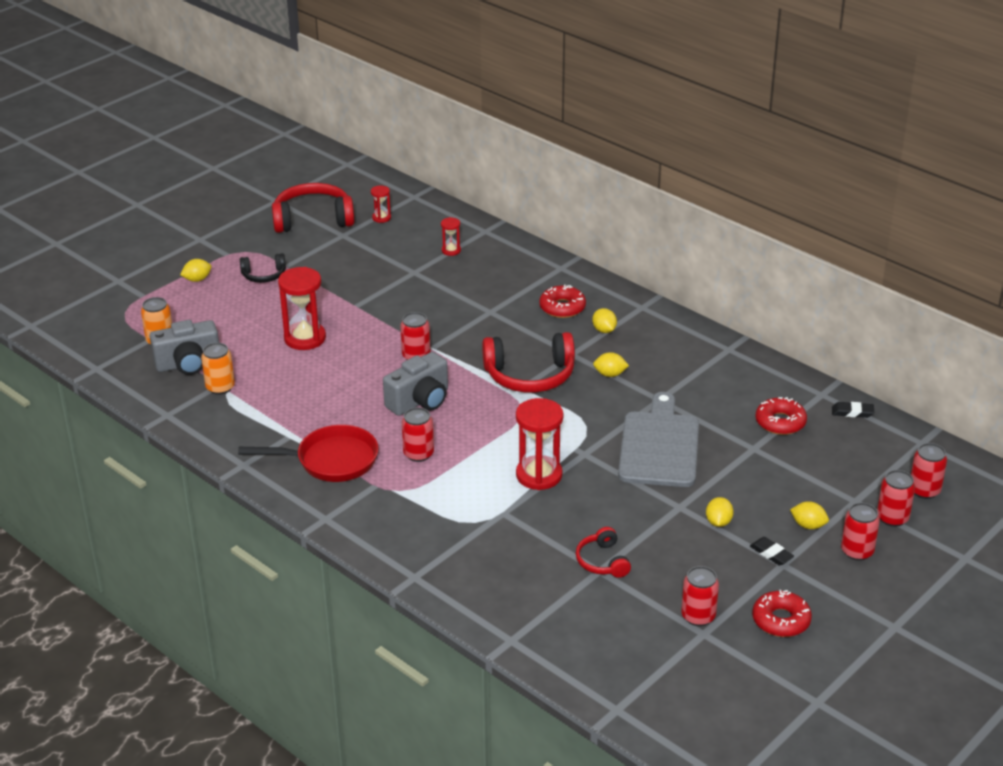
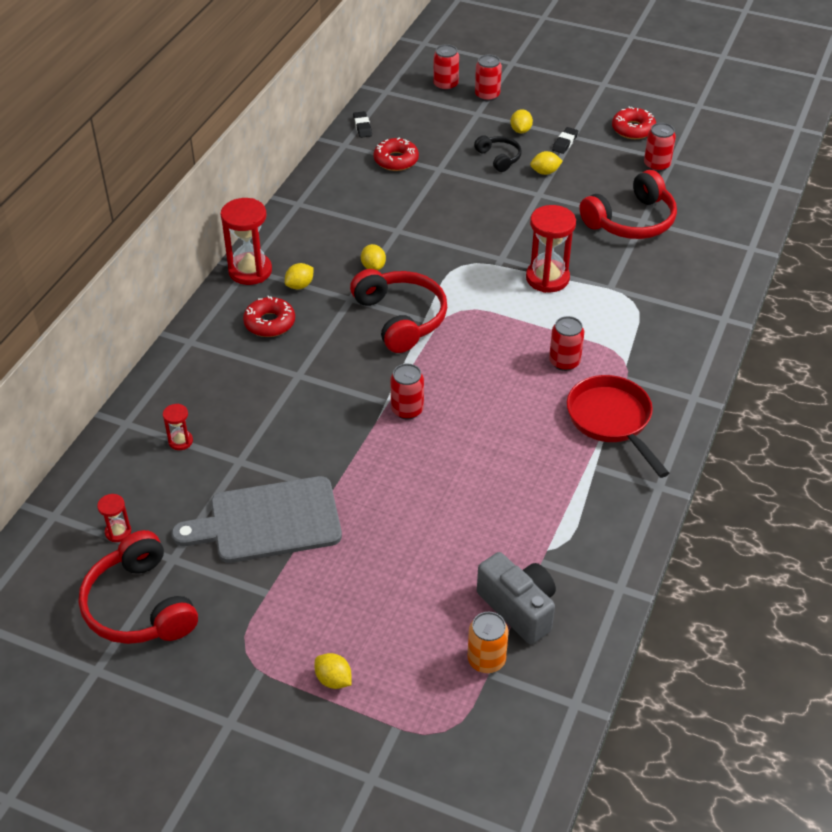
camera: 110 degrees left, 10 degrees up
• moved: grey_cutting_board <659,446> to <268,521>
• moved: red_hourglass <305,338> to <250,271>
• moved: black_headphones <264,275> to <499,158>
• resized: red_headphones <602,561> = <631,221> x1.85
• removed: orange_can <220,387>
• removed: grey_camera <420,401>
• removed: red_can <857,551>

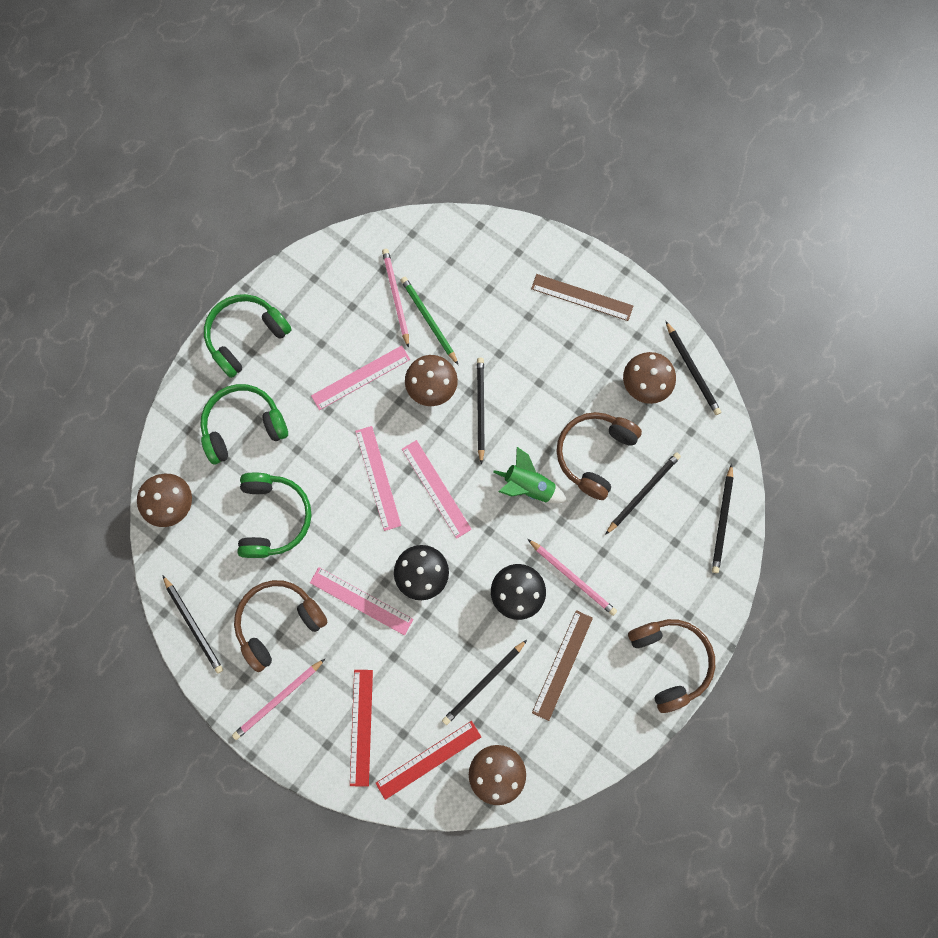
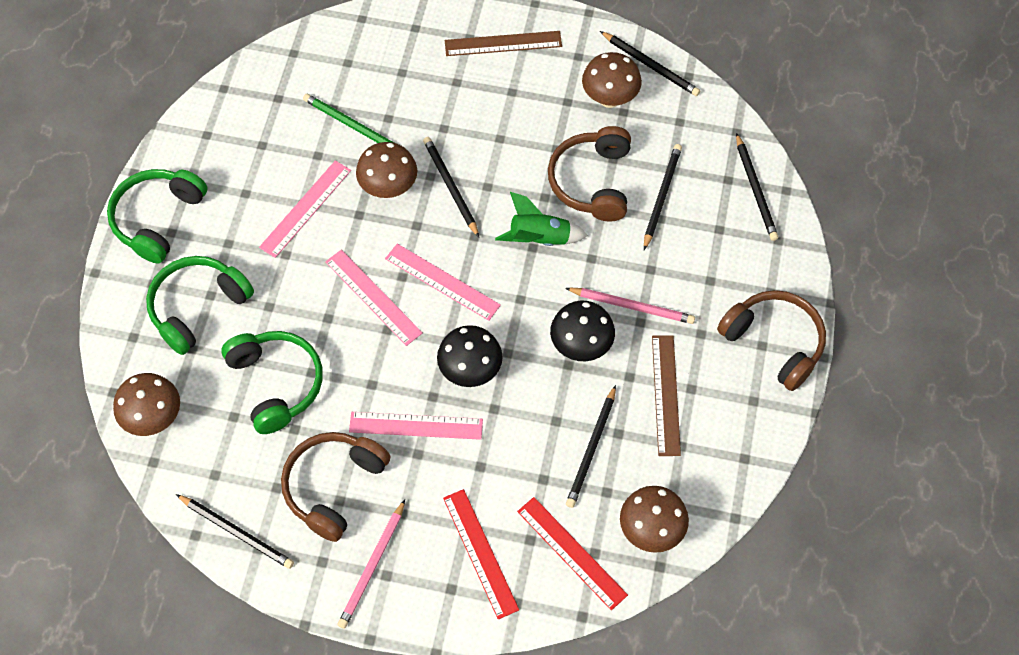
camera: 25 degrees left, 15 degrees down
• turned: red_ruler <428,759> = <571,553> 75 degrees counterclockwise
• removed: pink_pencil <396,297>

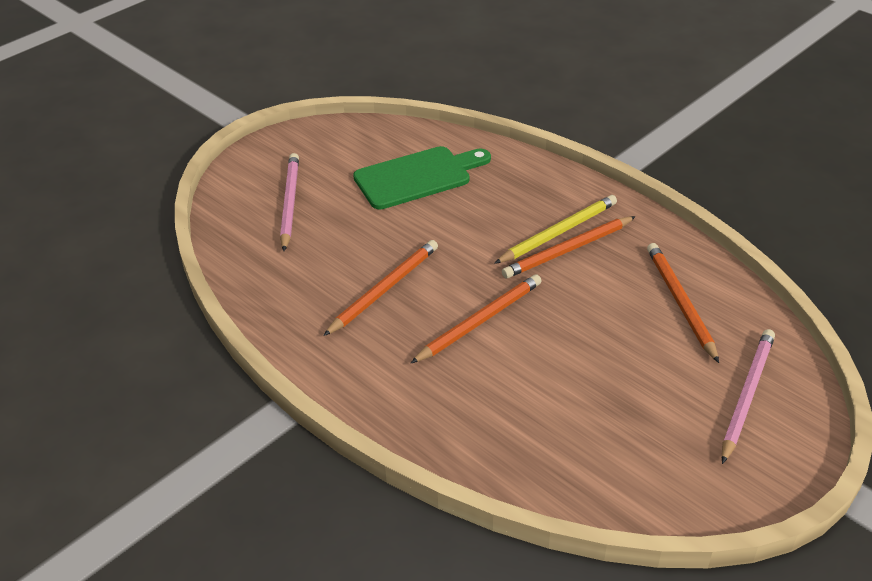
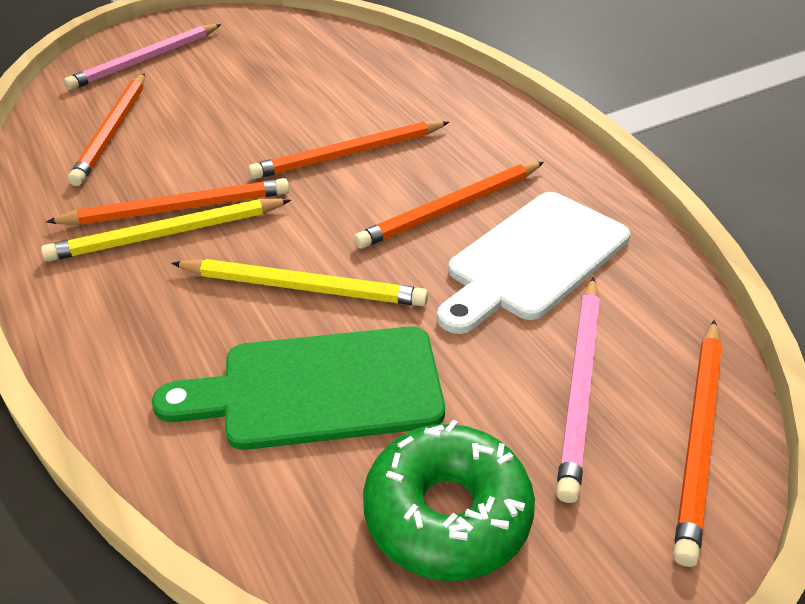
camera: 165 degrees left, 0 degrees up
• added: yellow_pencil <304,287>
• added: green_donut <447,513>
• added: white_cutting_board <533,259>
• added: orange_pencil <699,437>

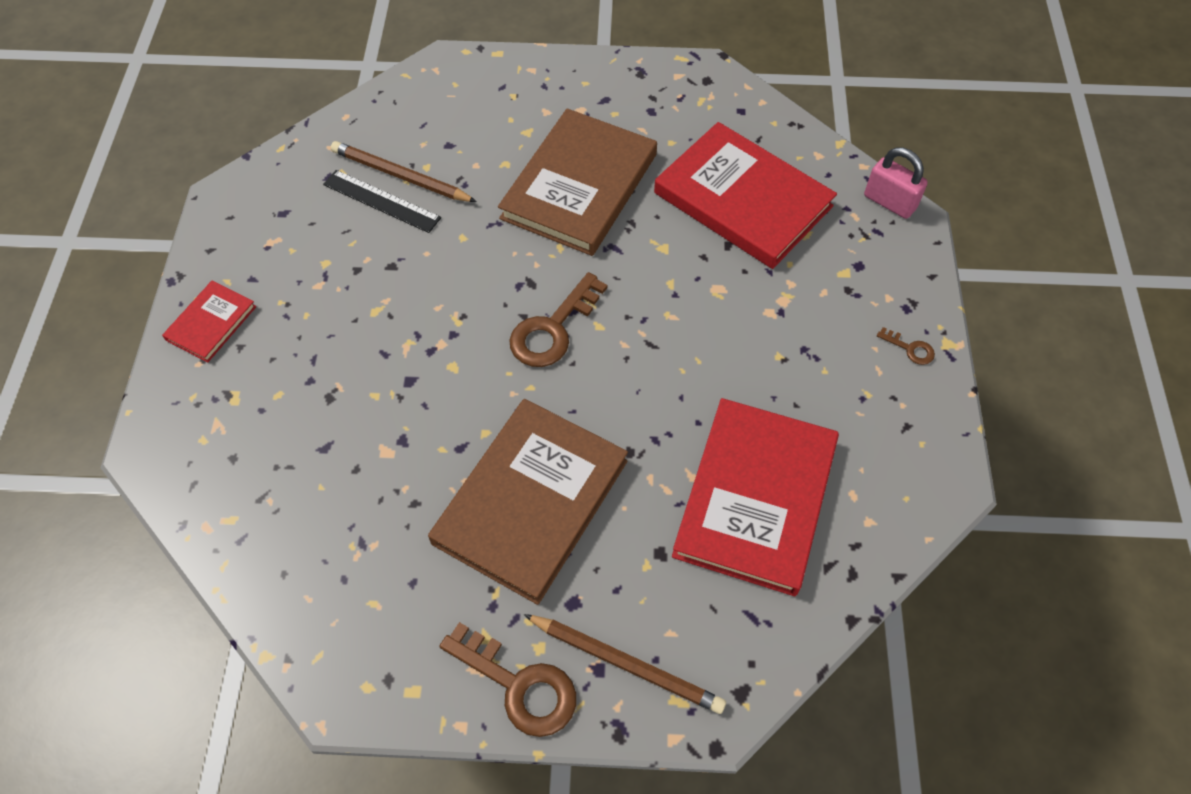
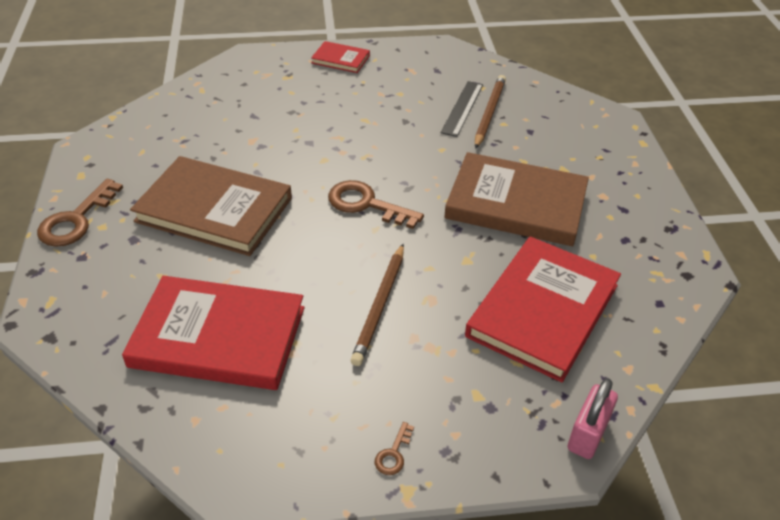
camera: 80 degrees right, 15 degrees down
• moved: brown_pencil <626,663> to <380,306>

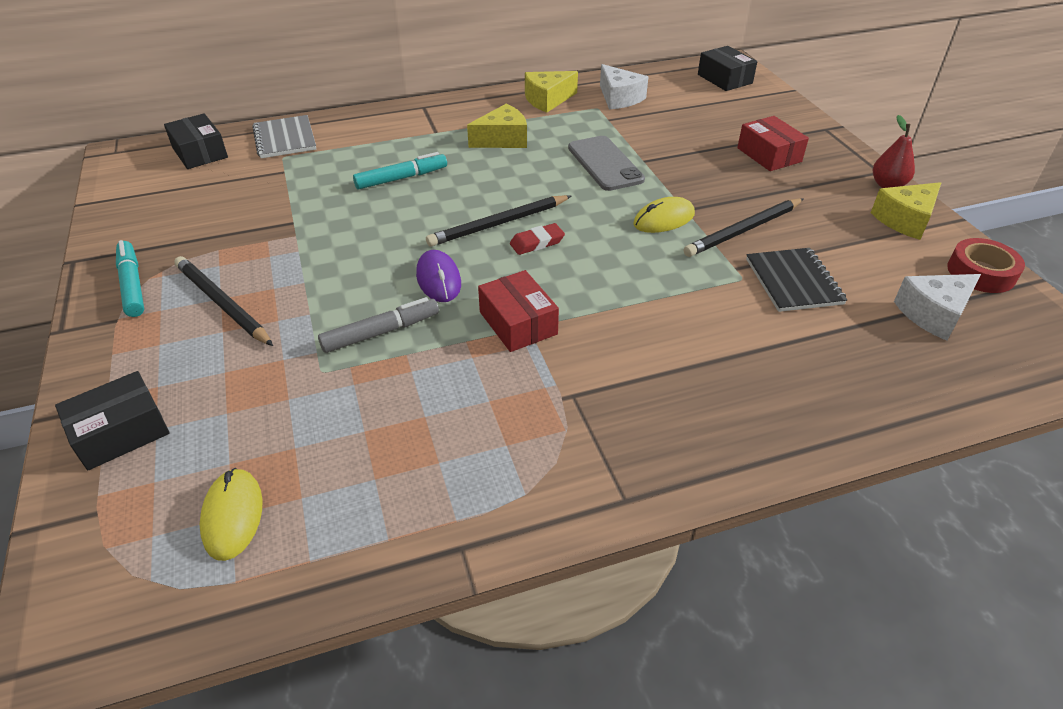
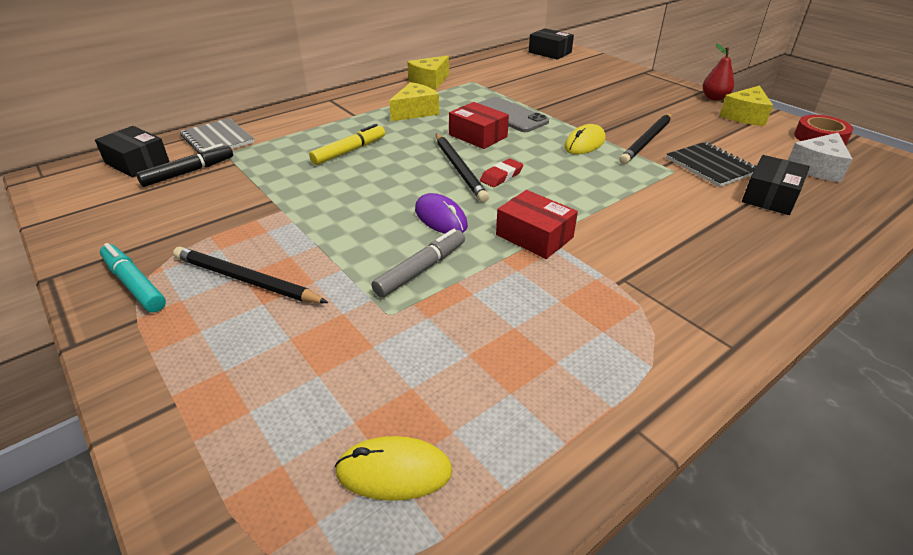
camera: 20 degrees left, 5 degrees down
• added: black_marker <189,172>
• recoloured: turquoise_marker <401,178> to yellow_marker <349,151>
• turned: yellow_mouse <232,516> = <394,471> 60 degrees counterclockwise
• turned: black_pencil <499,224> = <459,169> 60 degrees counterclockwise
• moved: red_box <769,155> to <478,136>
• moved: black_box <121,432> to <770,196>
• removed: white_cheese <619,98>

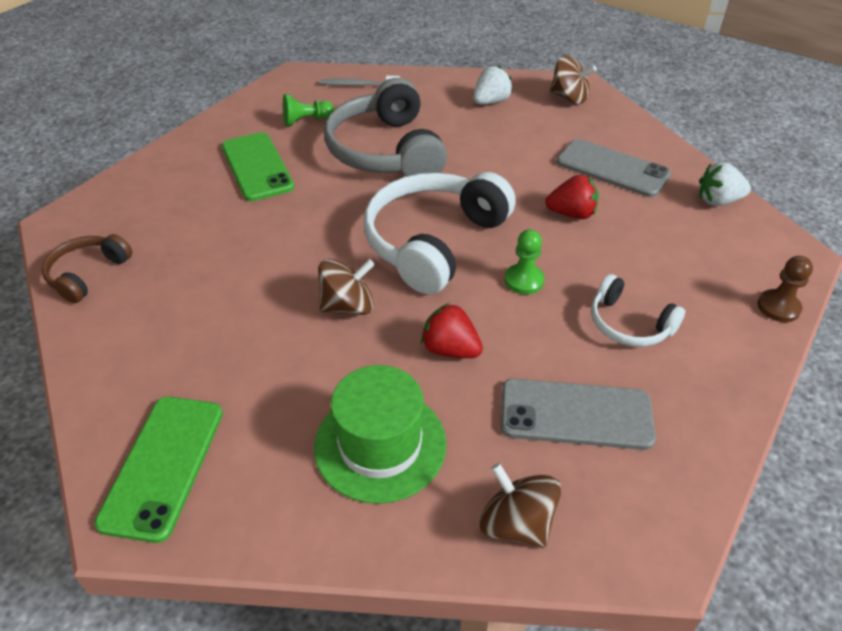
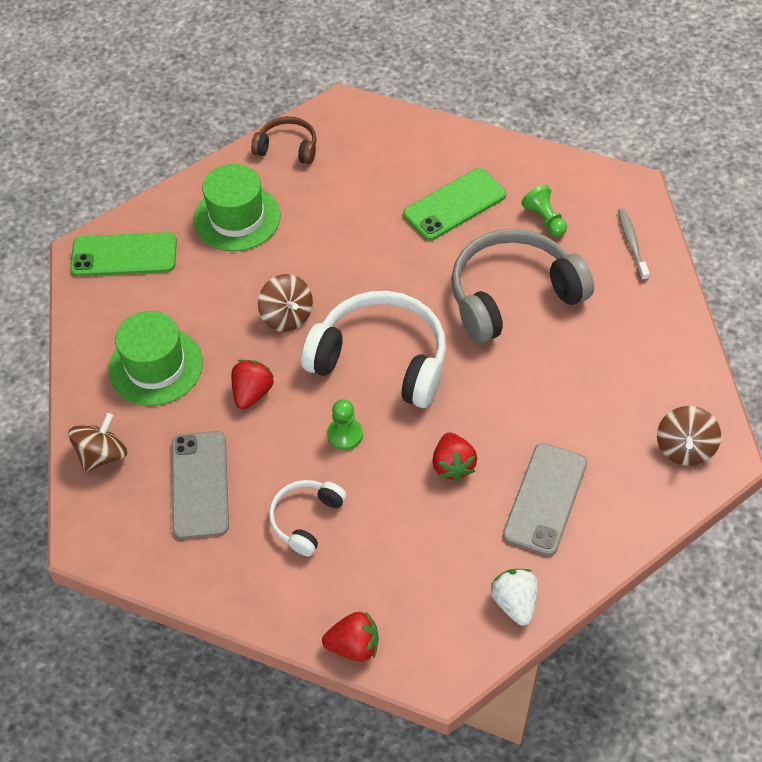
camera: 80 degrees right, 10 degrees up
• added: green_hat <237,218>
• replaced: brown_pawn <778,307> to red_strawberry <354,646>
• removed: white_strawberry <490,102>

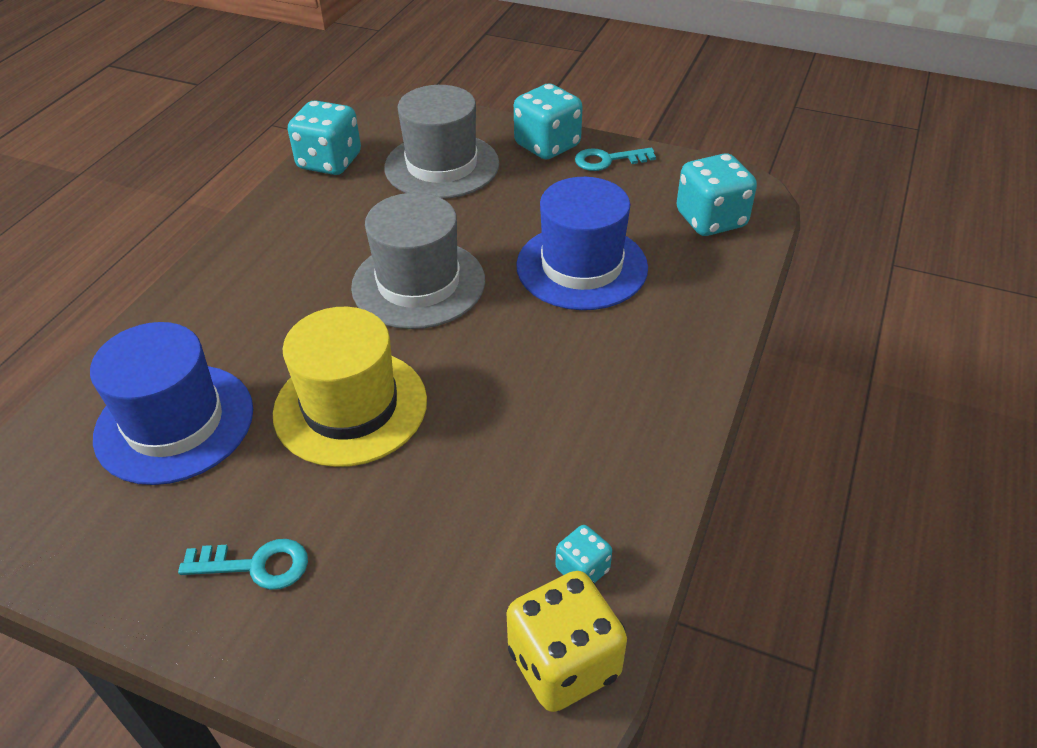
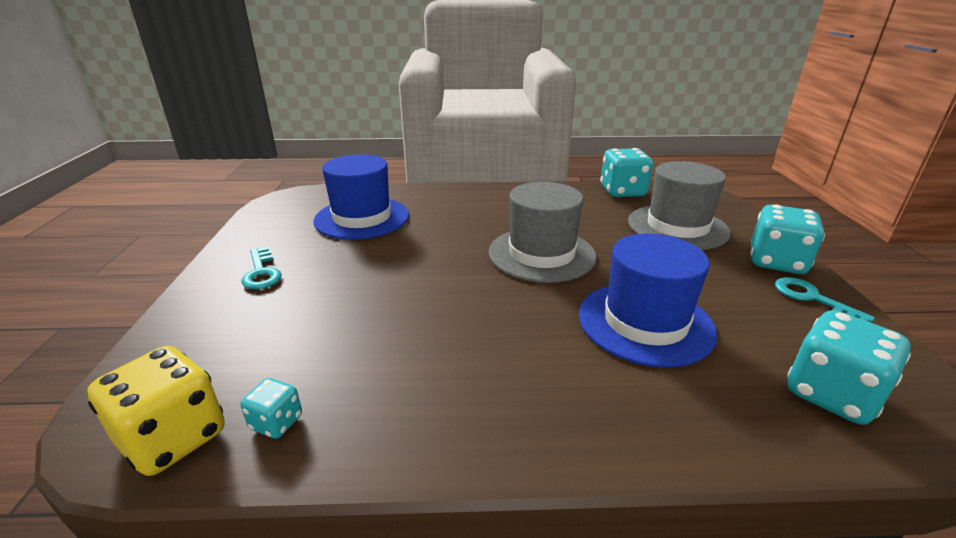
camera: 65 degrees right, 15 degrees down
• removed: yellow_hat <350,407>

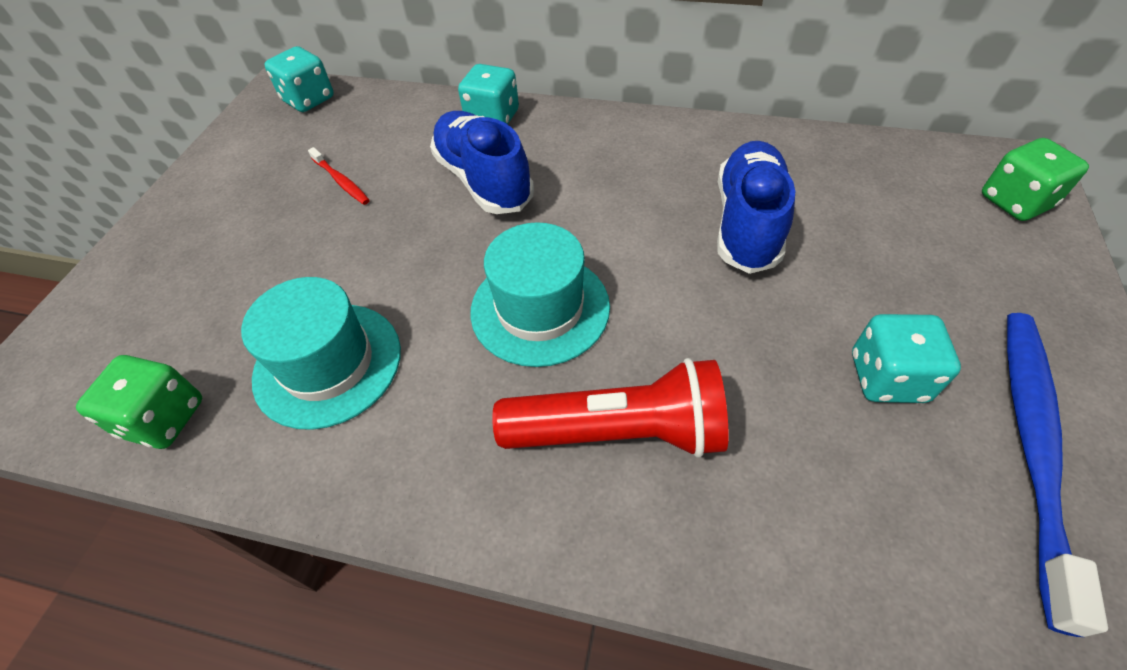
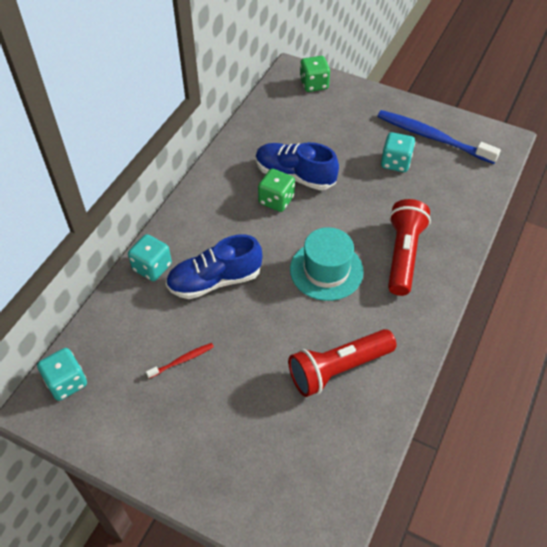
camera: 80 degrees left, 0 degrees up
• moved: green_dice <164,418> to <276,200>
• replaced: turquoise_hat <328,364> to red_flashlight <338,369>

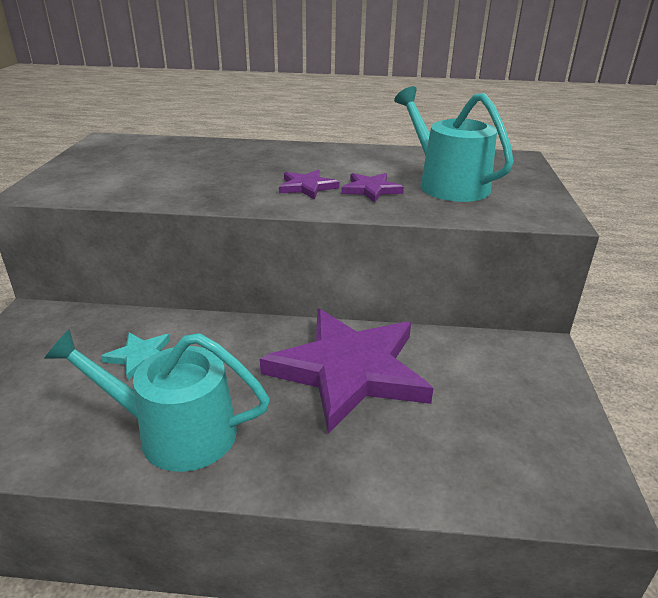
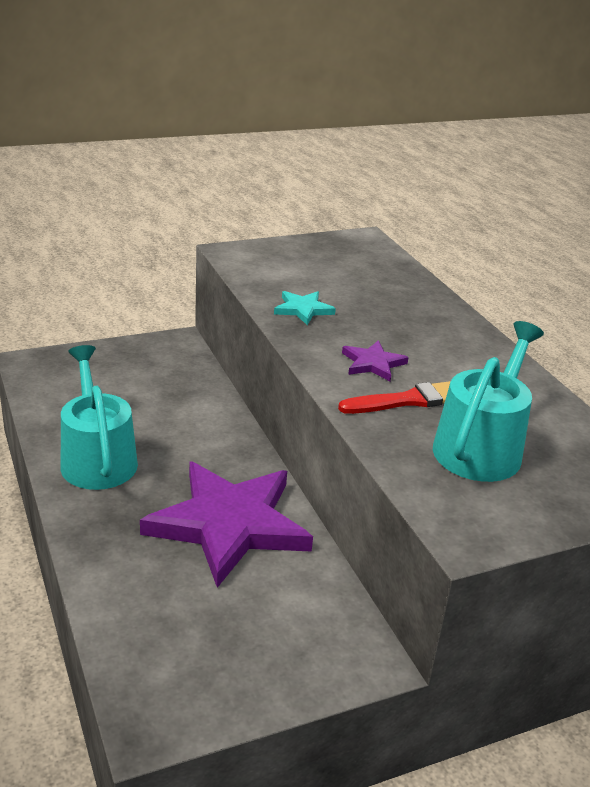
camera: 60 degrees right, 0 degrees up
• moved: turquoise_star <140,356> to <303,309>
• replaced: purple_star <371,189> to red_brush <407,400>

